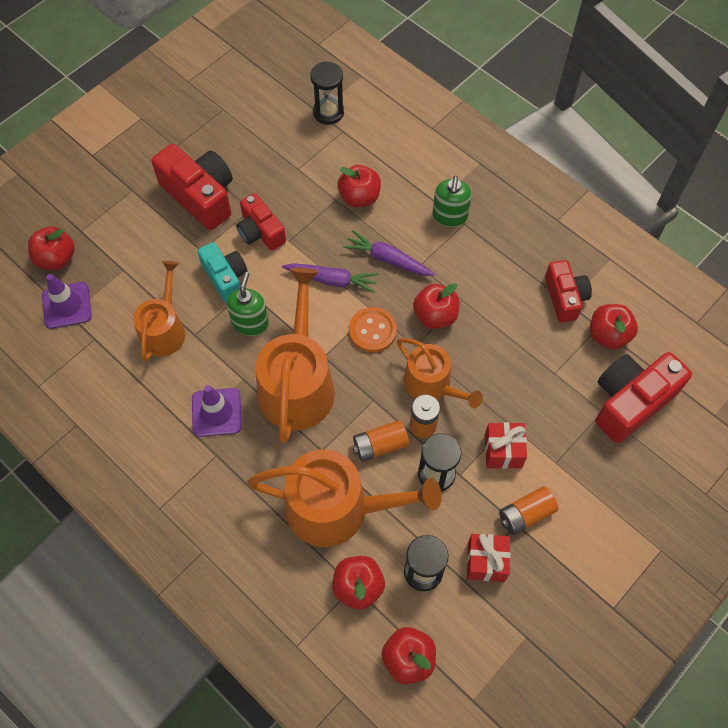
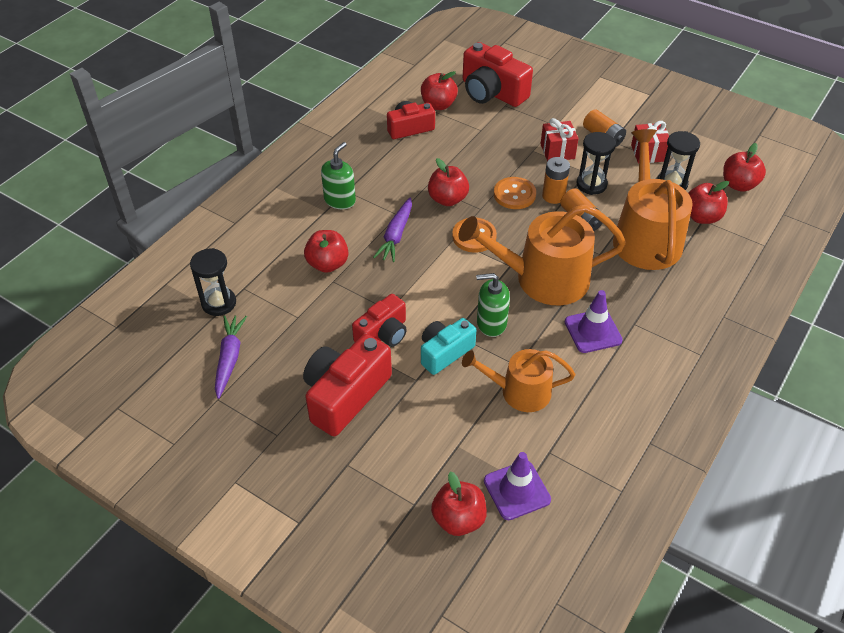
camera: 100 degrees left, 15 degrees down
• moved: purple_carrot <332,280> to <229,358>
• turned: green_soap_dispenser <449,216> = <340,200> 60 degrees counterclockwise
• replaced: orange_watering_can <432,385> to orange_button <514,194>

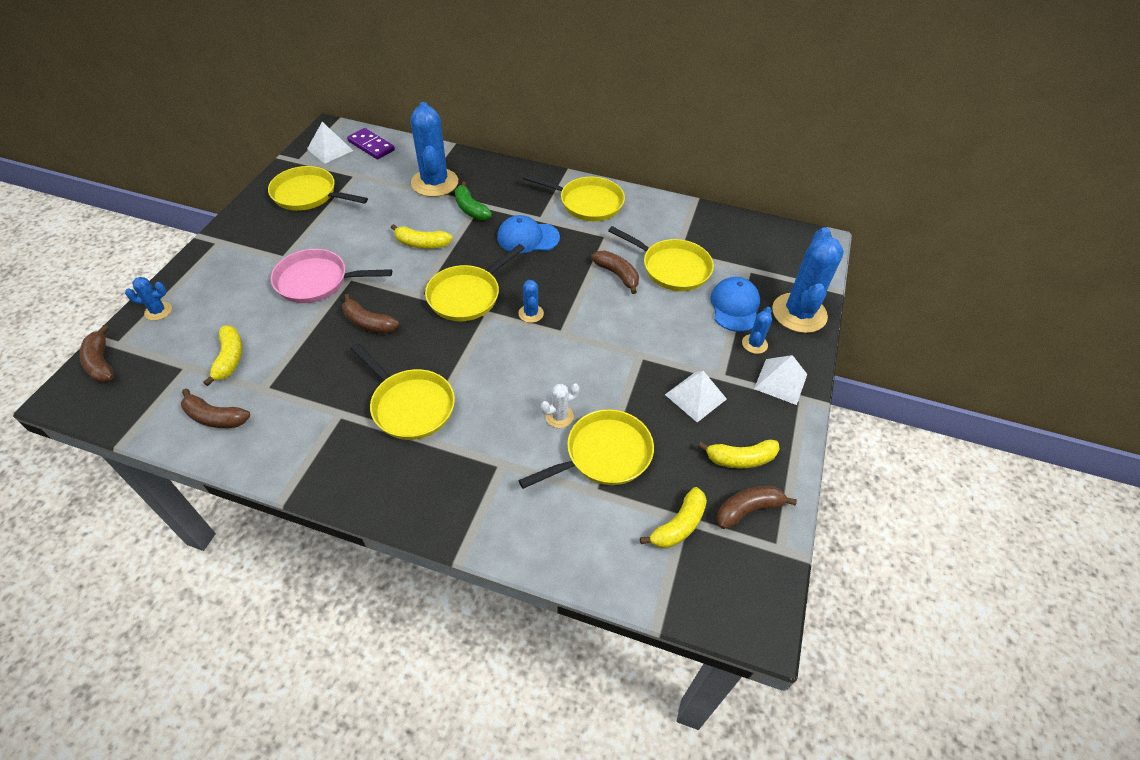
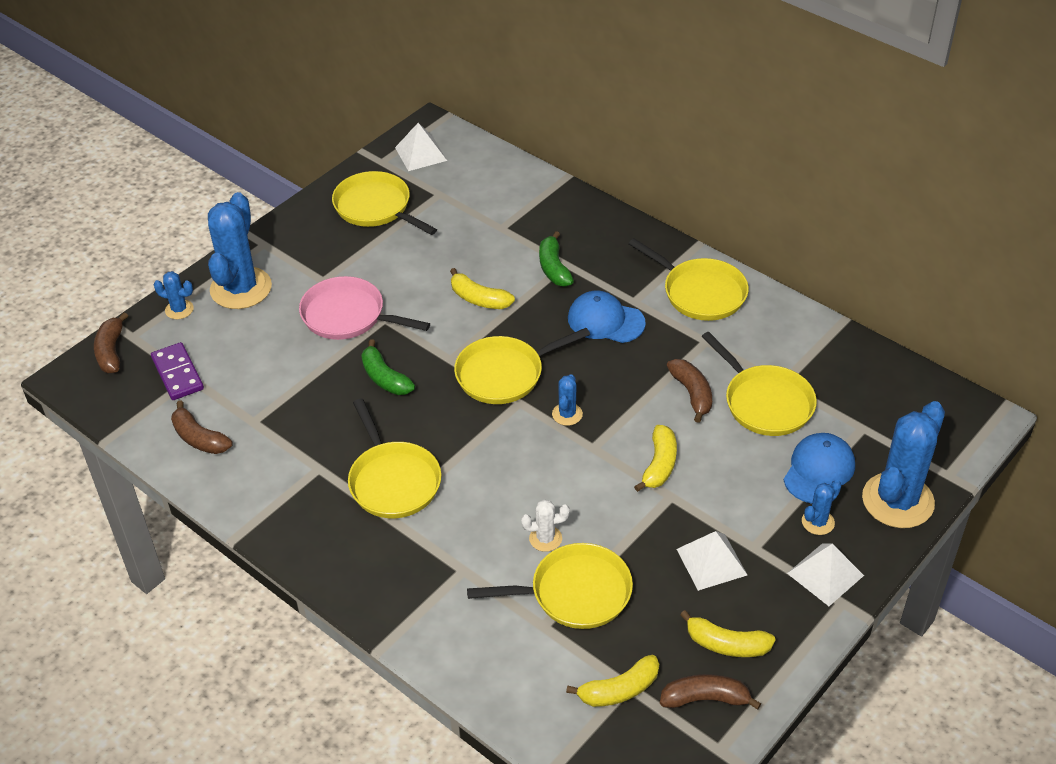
camera: 25 degrees right, 5 degrees down
• moved: purple_domino <371,146> to <178,373>
• moved: blue_cactus <434,183> to <241,288>
• recoloured: brown_banana <368,323> to green_banana <384,378>
• moved: yellow_banana <230,359> to <659,465>

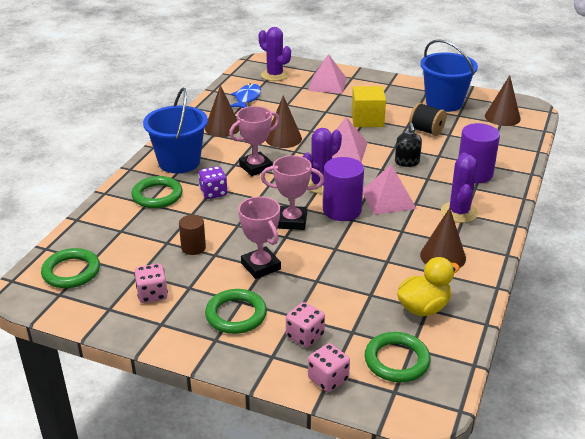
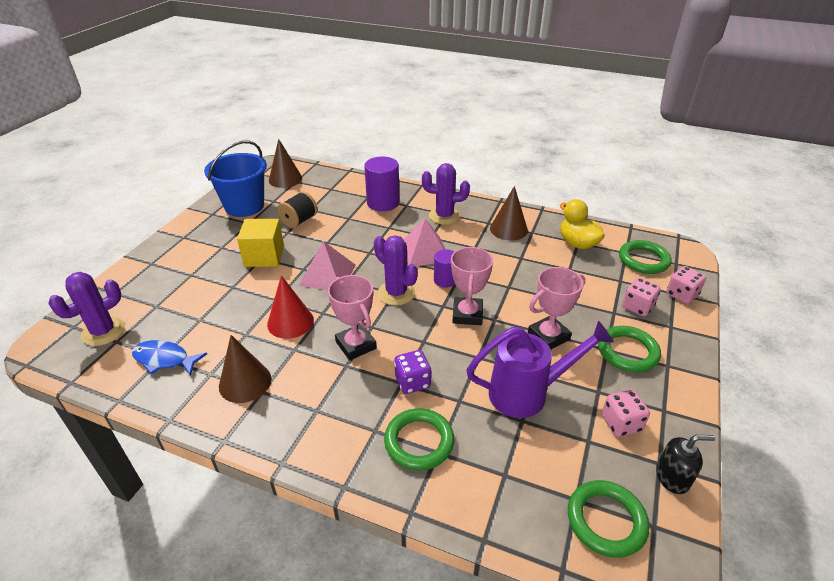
camera: 90 degrees left, 5 degrees up
• recoloured: brown_cone <283,138> to red_cone <290,322>
• resized: purple_cylinder <342,210> = <445,280> x0.59
• replaced: brown_cylinder <193,248> to purple_watering_can <528,393>
• moved: black_soap_dispenser <407,162> to <672,477>
• removed: blue_bucket <179,162>
• removed: pink_pyramid <327,84>

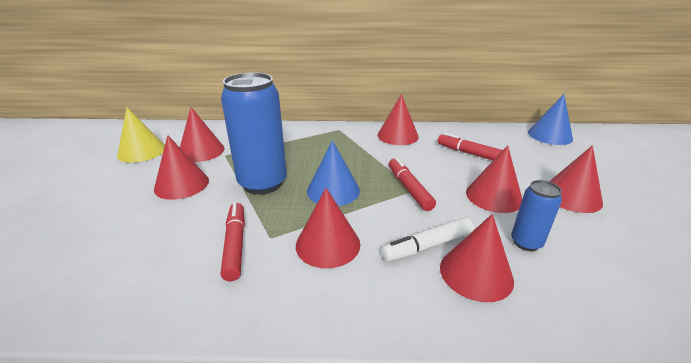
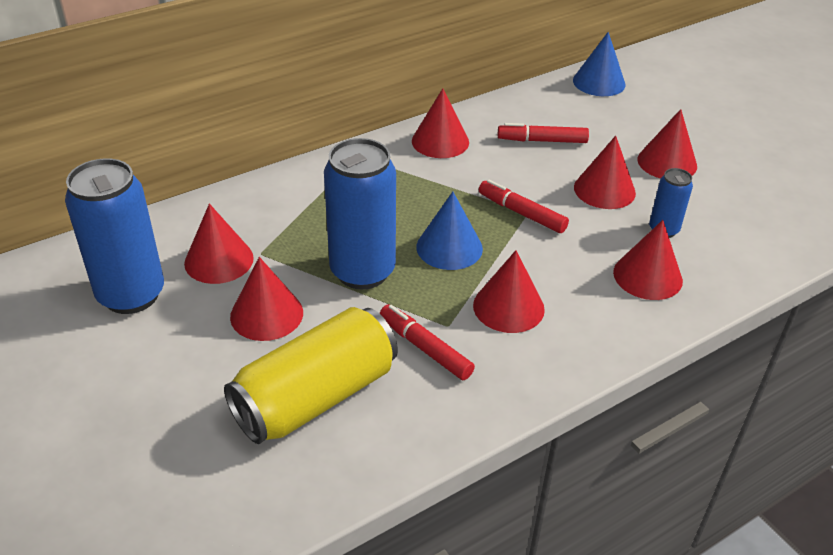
camera: 35 degrees left, 10 degrees up
• replaced: yellow_cone <142,151> to blue_can <131,295>
• added: yellow_can <316,397>
• removed: white_marker <427,246>

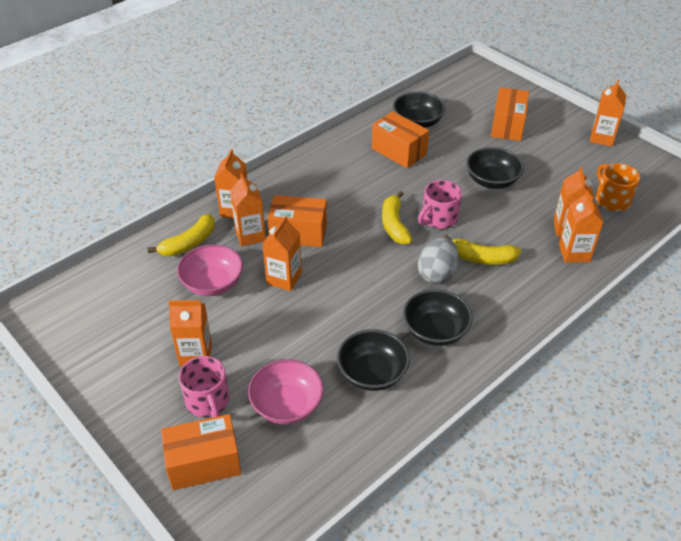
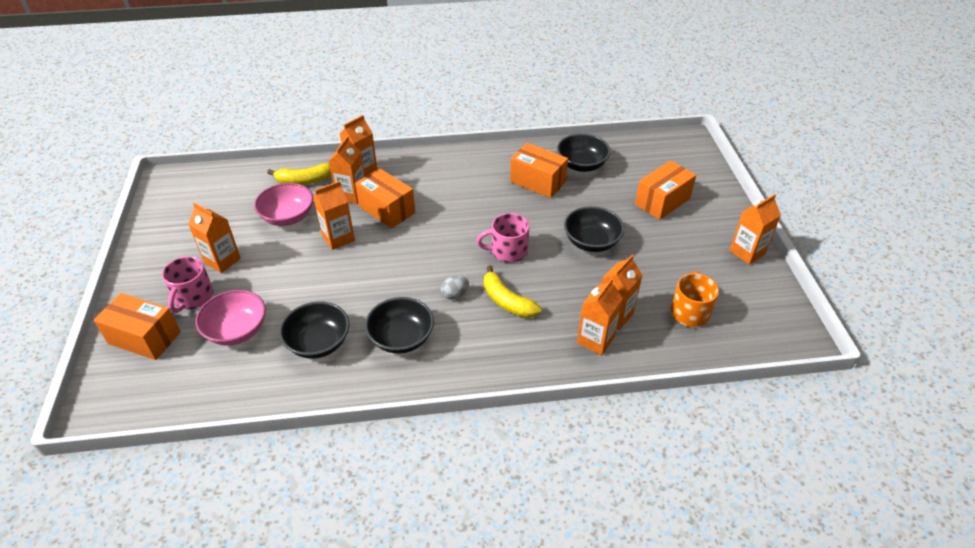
camera: 35 degrees right, 0 degrees up
• resized: grey_egg <437,274> = <455,294> x0.57
• turned: orange_box <399,151> = <537,182> 45 degrees counterclockwise
• removed: yellow_banana <394,225>

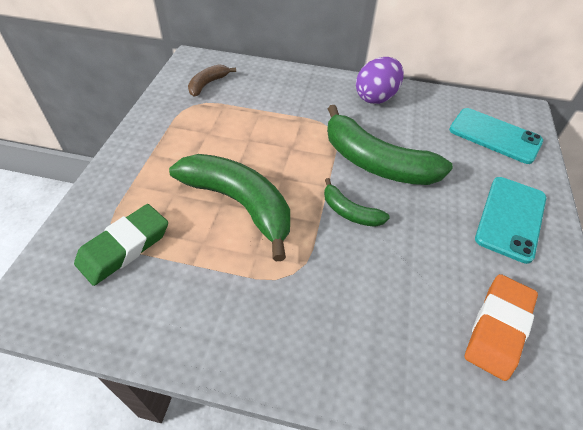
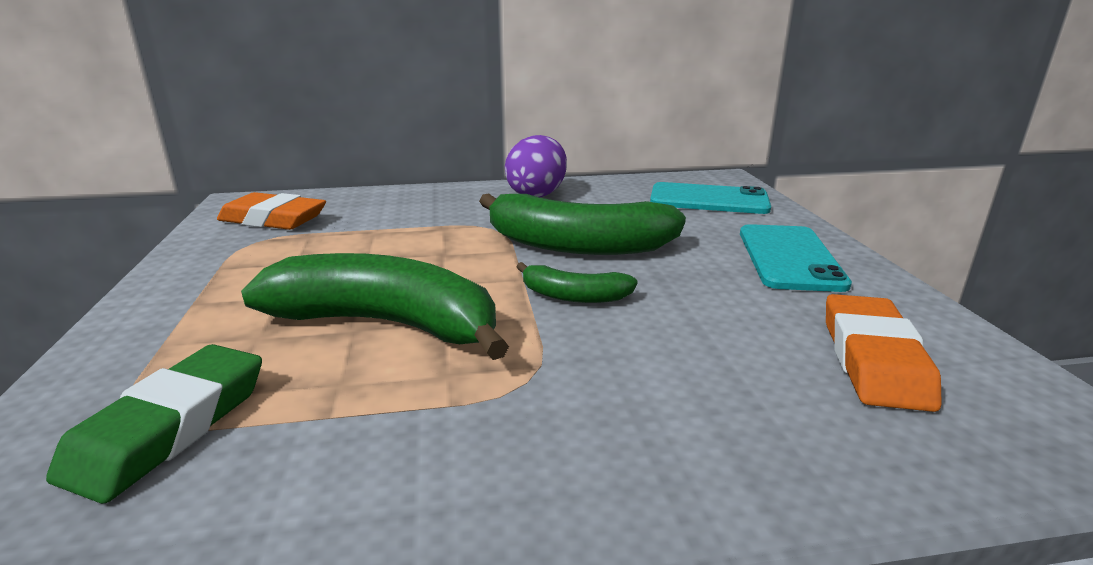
camera: 20 degrees left, 25 degrees down
• replaced: brown_banana <207,84> to orange_eraser <273,219>

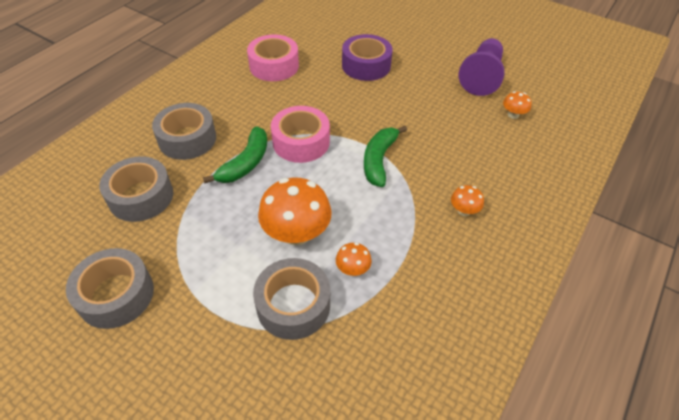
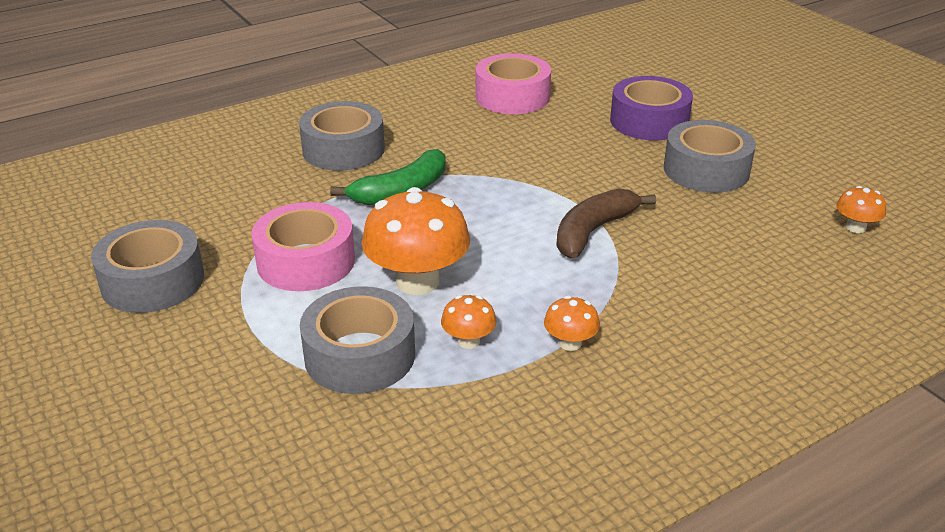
camera: 25 degrees right, 15 degrees down
• moved: pink_tape <301,142> to <306,261>
• moved: orange_mushroom <464,210> to <570,343>
• recoloured: green_banana <379,160> to brown_banana <593,231>
• moved: grey_tape <141,196> to <706,170>
• removed: purple_pawn <481,77>

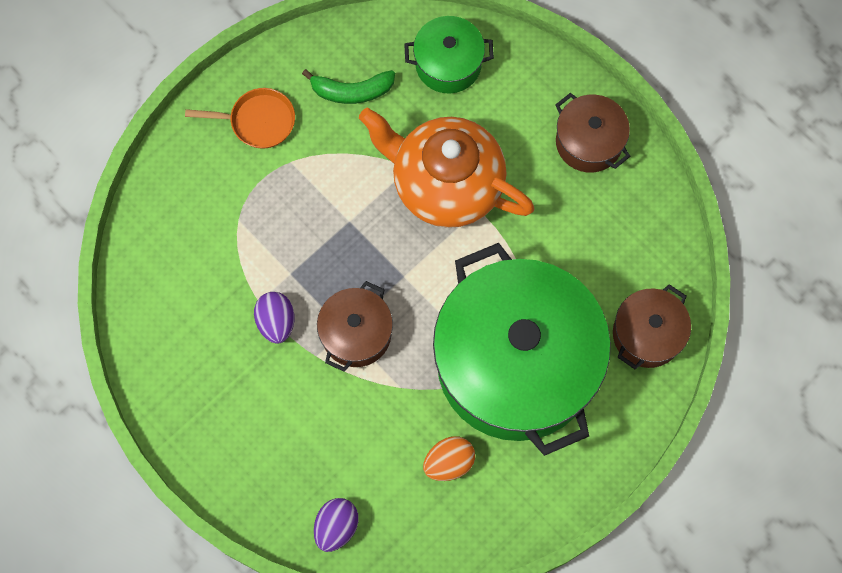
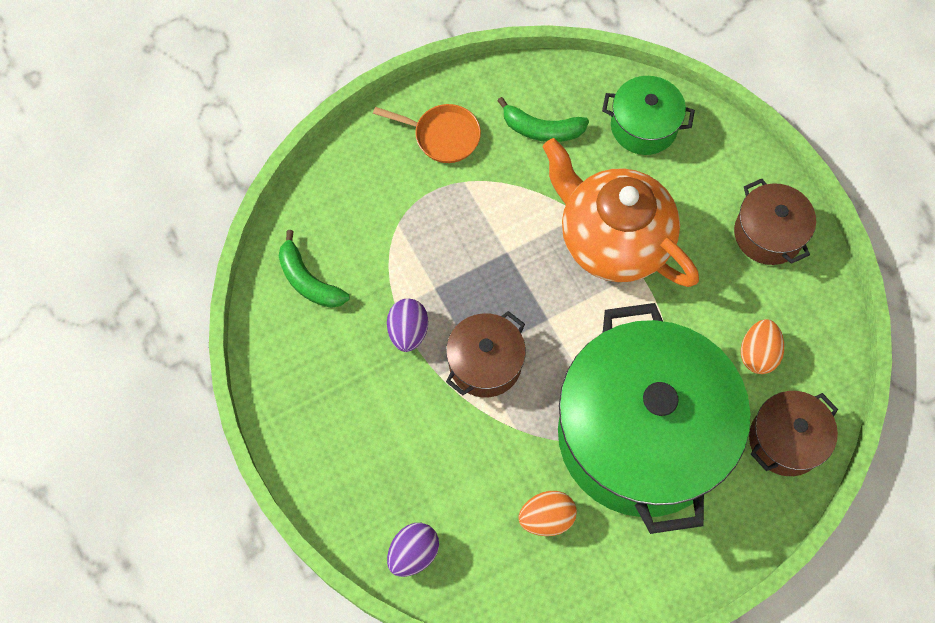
camera: 15 degrees right, 5 degrees down
• added: green_banana <308,281>
• added: orange_egg <757,354>

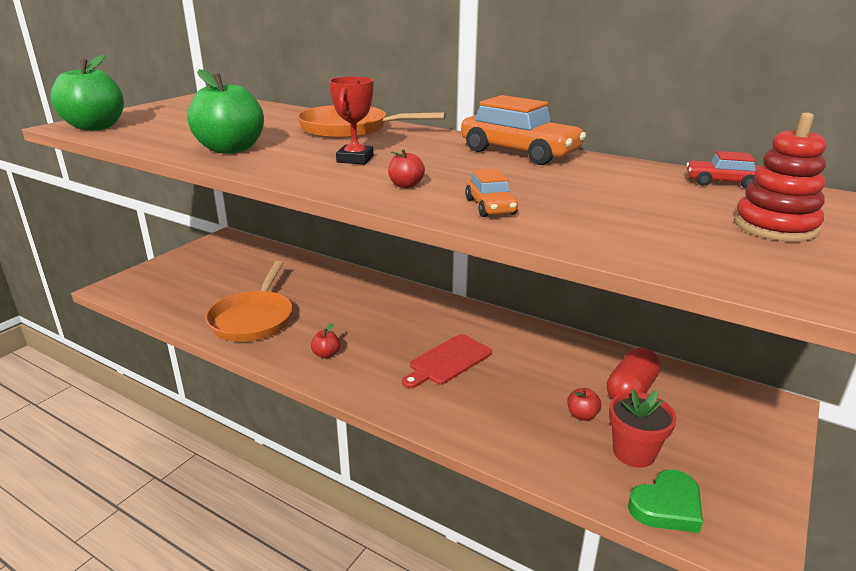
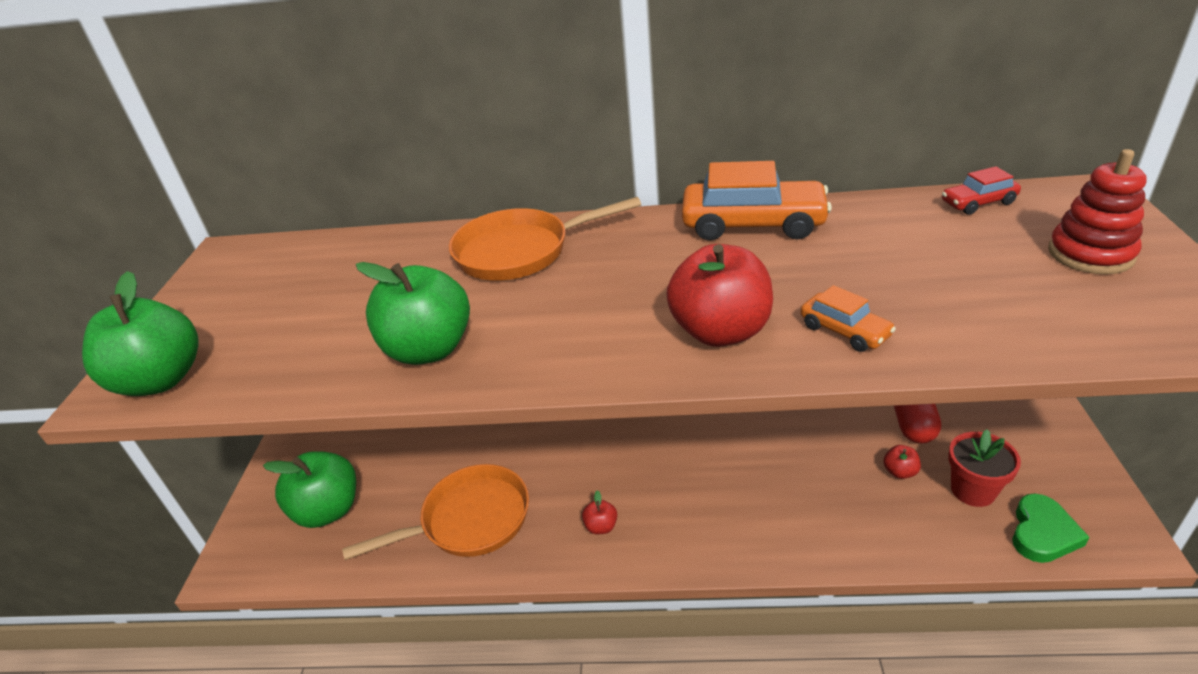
camera: 25 degrees left, 10 degrees up
• added: green_apple <328,510>
• turned: orange_pan <253,319> = <469,520> 90 degrees counterclockwise
• resized: red_apple <406,185> = <720,331> x2.30
• removed: red_trophy <355,159>
• removed: red_cutting_board <448,361>

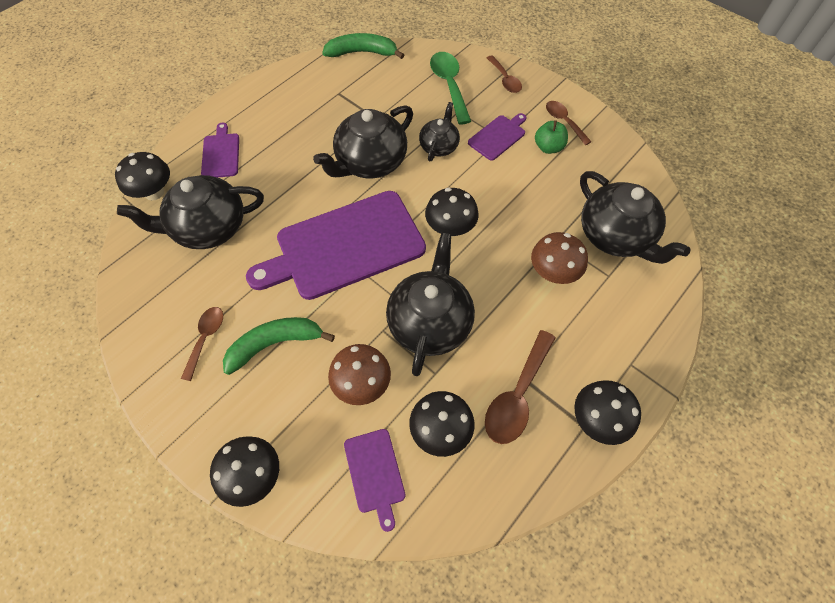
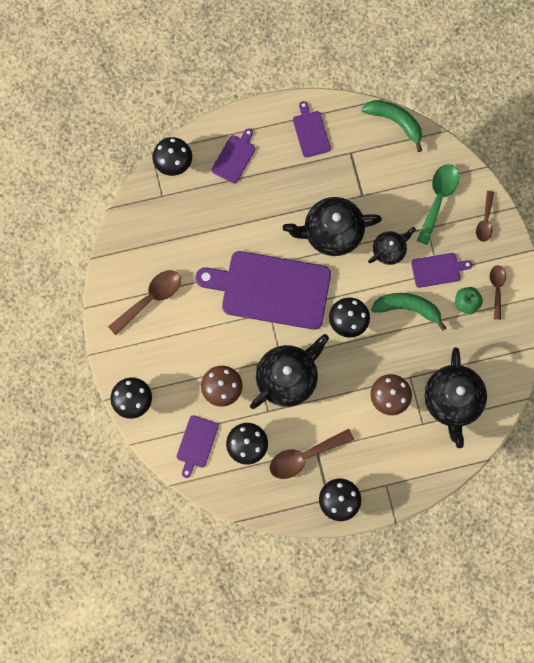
camera: 35 degrees right, 15 degrees up
• resized: brown_spoon <206,338> = <151,299> x1.59
• added: purple_cutting_board <311,132>
• moved: green_banana <275,344> to <408,308>
• removed: black_teapot <208,228>

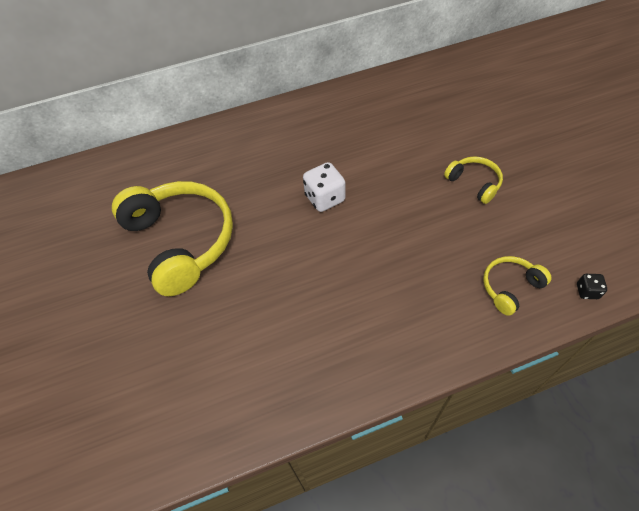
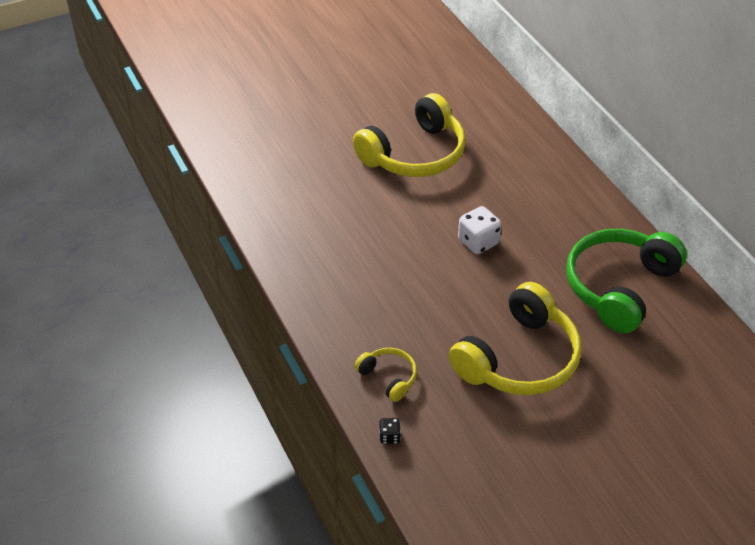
camera: 80 degrees right, 10 degrees down
• resized: yellow_headphones <474,183> = <518,358> x2.14
• added: green_headphones <619,287>

